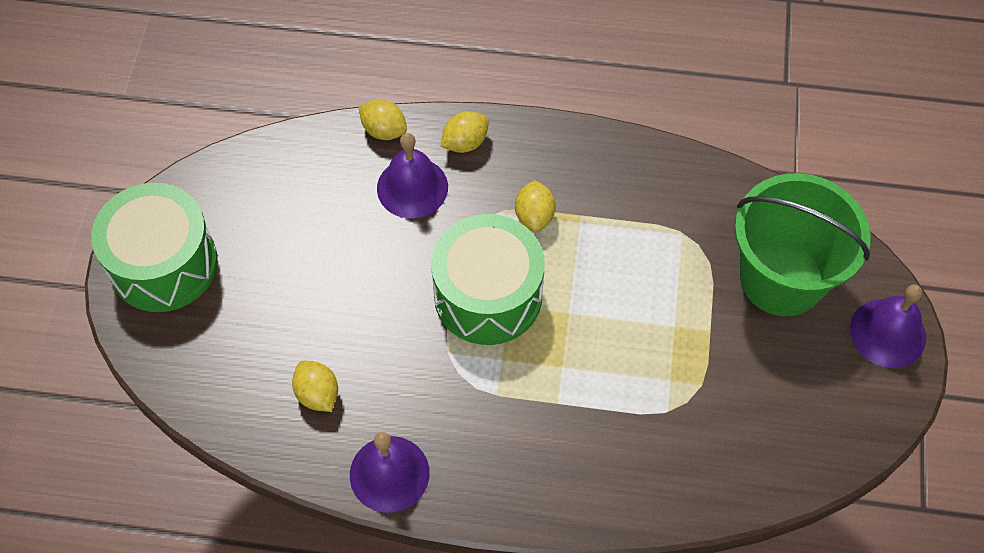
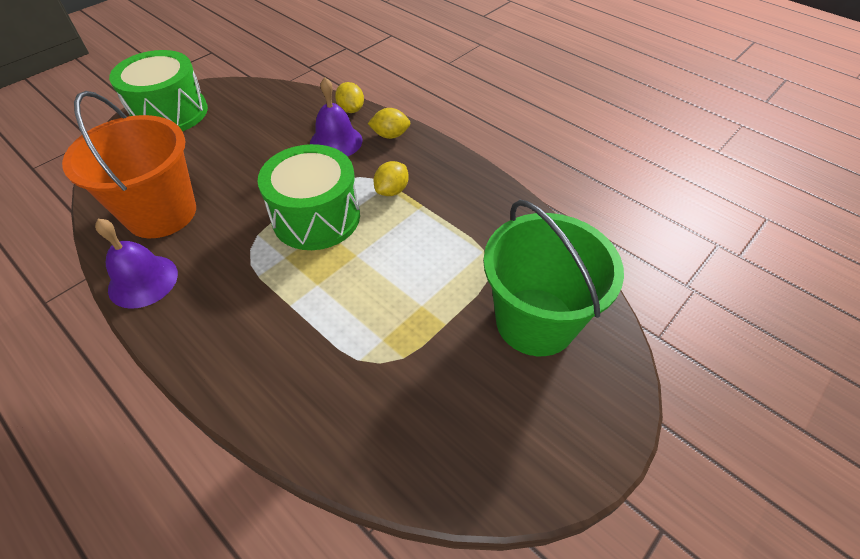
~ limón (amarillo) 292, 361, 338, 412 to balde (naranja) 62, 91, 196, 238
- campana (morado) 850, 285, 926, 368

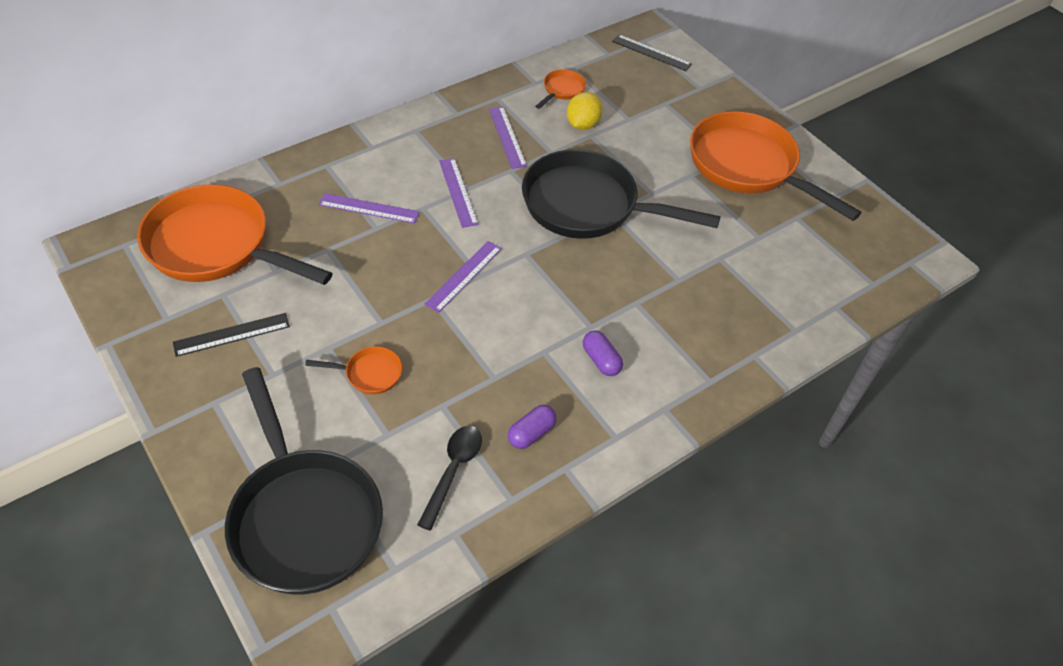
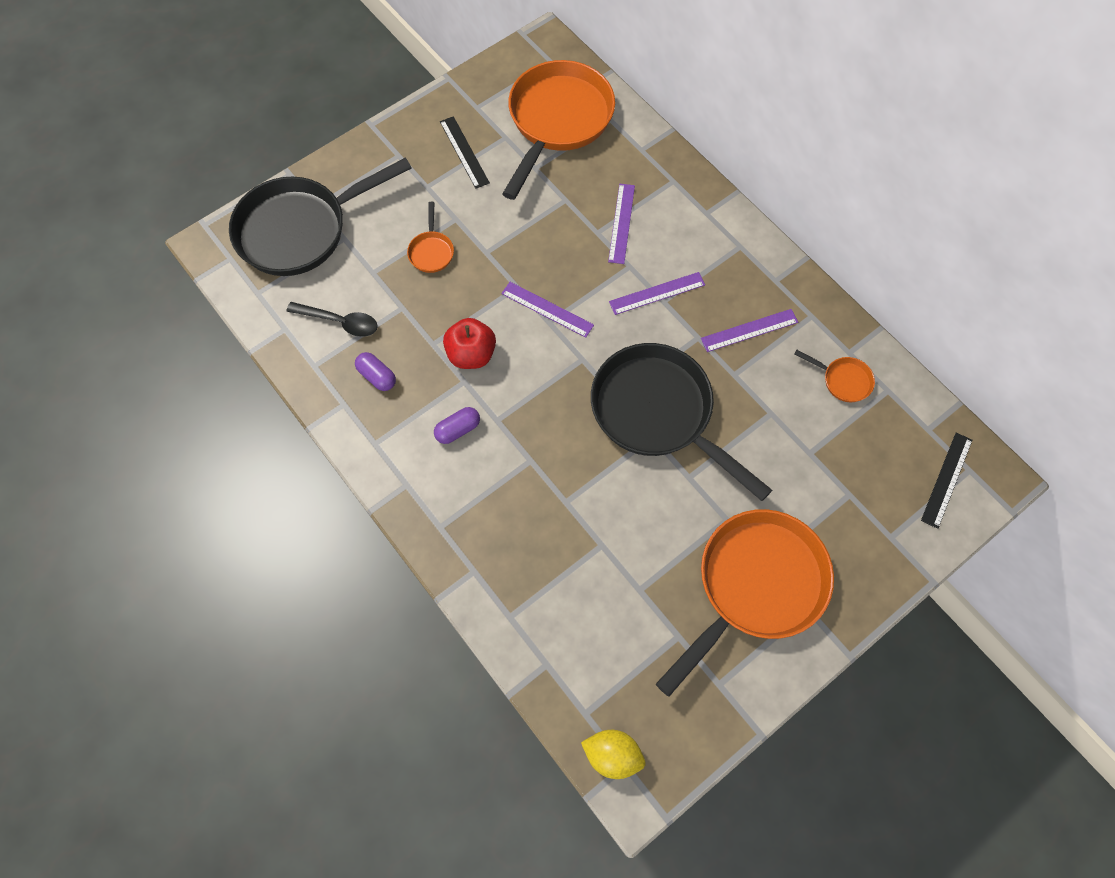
+ manzana (rojo) 443, 318, 496, 369
~ limón (amarillo) 567, 92, 602, 130 to 581, 730, 646, 779
~ sartén (negro) 522, 149, 720, 239 = 591, 343, 772, 501 60 degrees counterclockwise

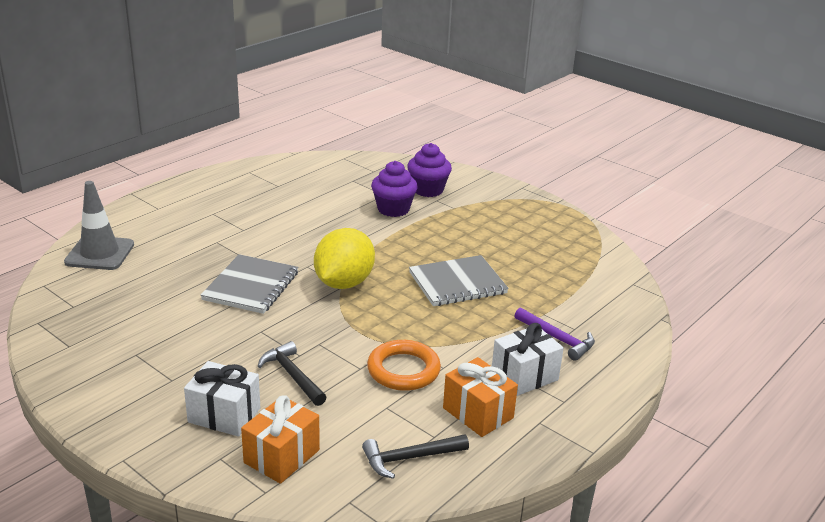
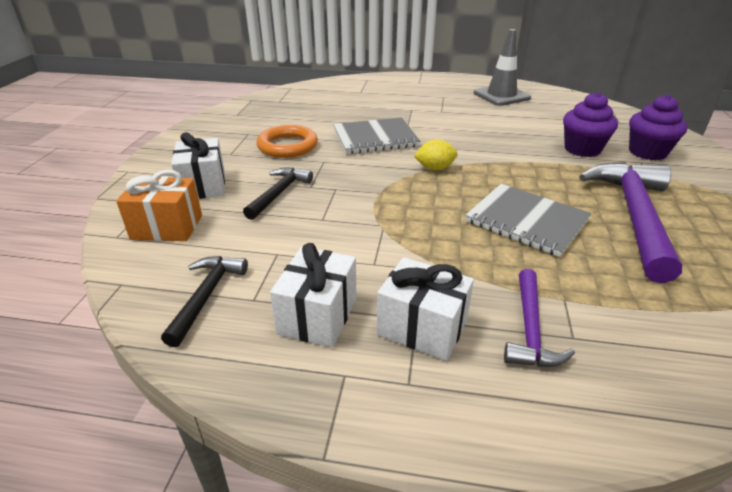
~ martillo (negro) 362, 434, 469, 479 = 161, 256, 248, 347 60 degrees clockwise
~ anillo (naranja) 367, 340, 441, 391 to 256, 125, 318, 158
~ regalo (naranja) 443, 357, 518, 437 to regalo (blanco) 270, 243, 356, 348
~ limón (amarillo) 314, 228, 375, 289 = 414, 139, 458, 170 x0.51
~ cono de tráfico (gris) 64, 181, 134, 270 to 474, 29, 531, 106
+ martillo (morado) 579, 162, 682, 283

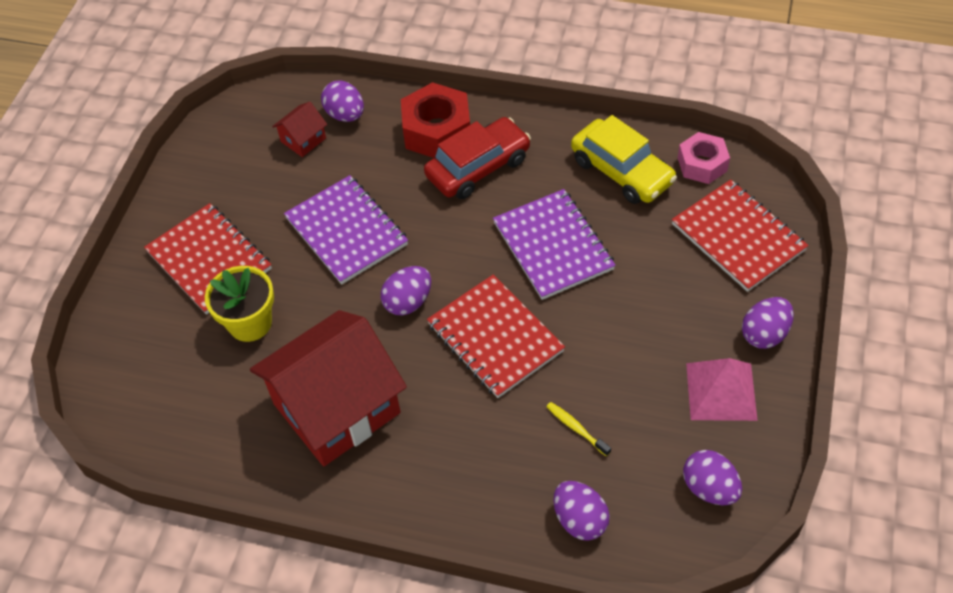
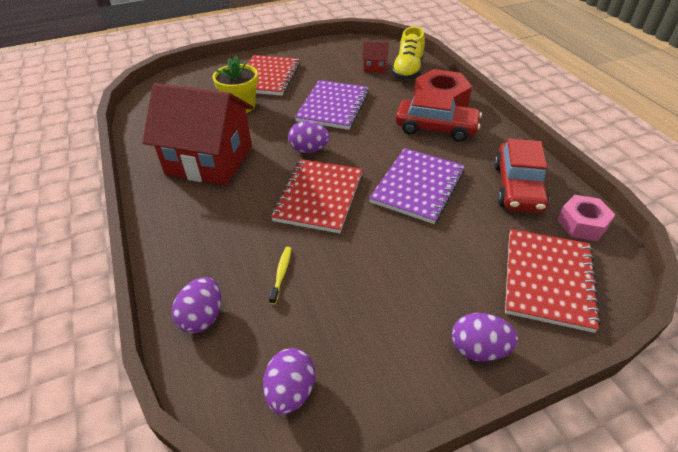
~ huevo (morado) 321, 80, 364, 122 to zapato (amarillo) 392, 27, 425, 80
~ coche (amarillo) 571, 115, 677, 204 to coche (rojo) 494, 139, 550, 213
- pirámide (rosa) 686, 358, 758, 421

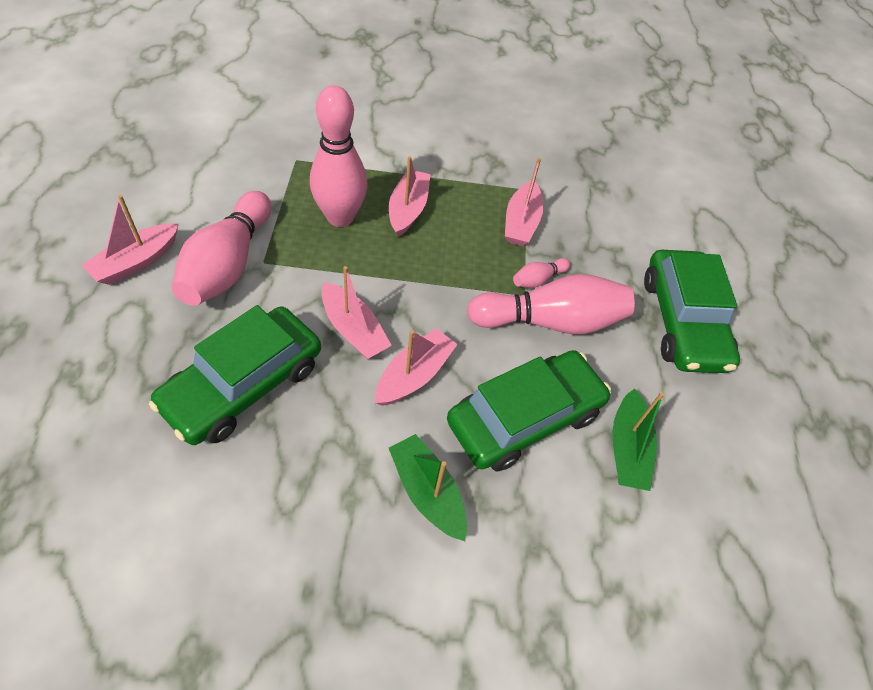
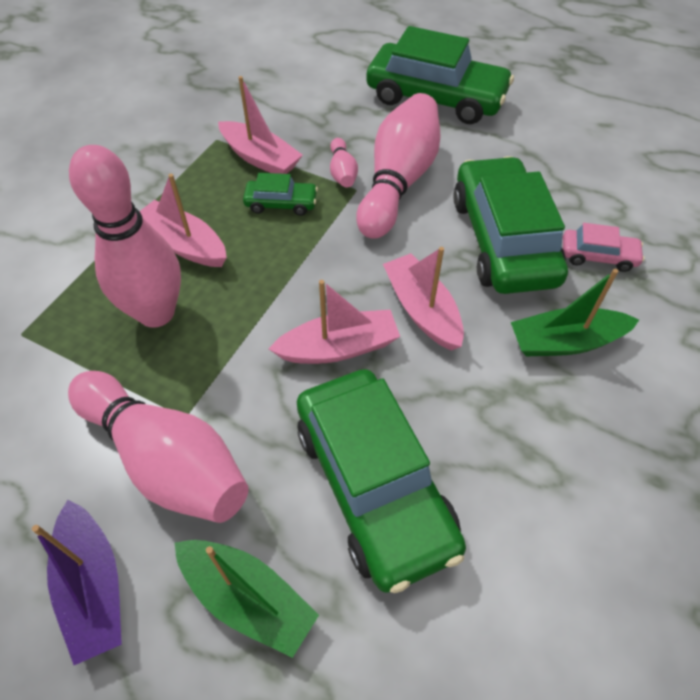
~ barco (rosa) 82, 195, 179, 285 to barco (morado) 32, 500, 122, 665
~ barco (verde) 612, 388, 664, 491 to 174, 540, 319, 658
+ coche (verde) 243, 173, 318, 216
+ coche (rosa) 563, 223, 645, 272

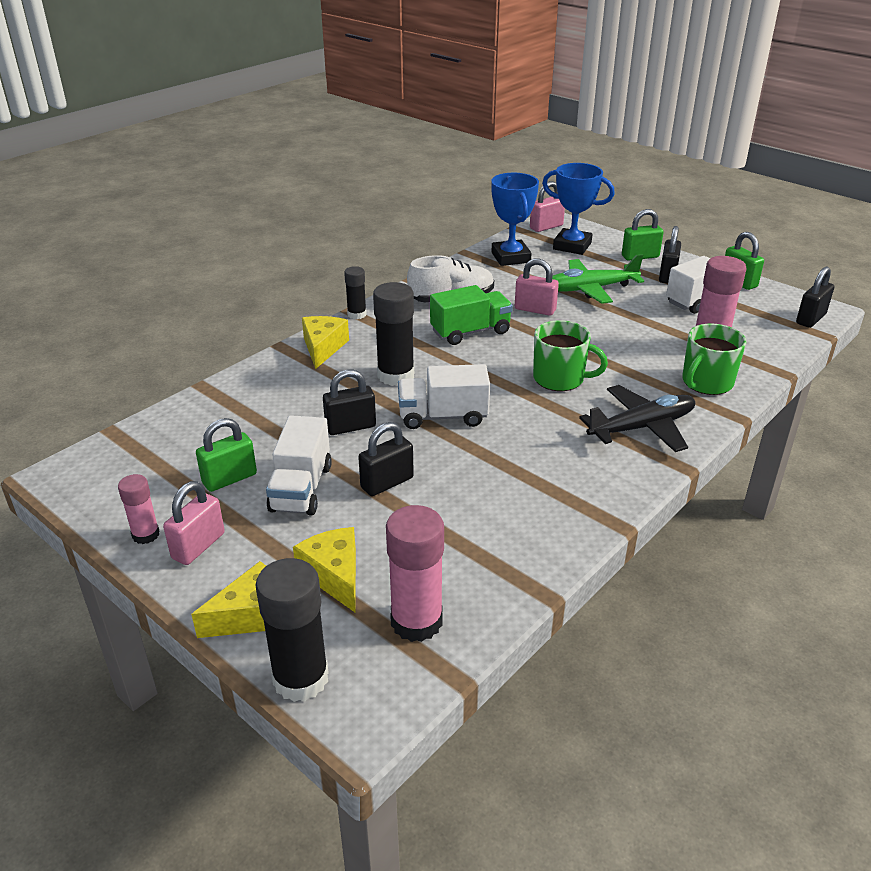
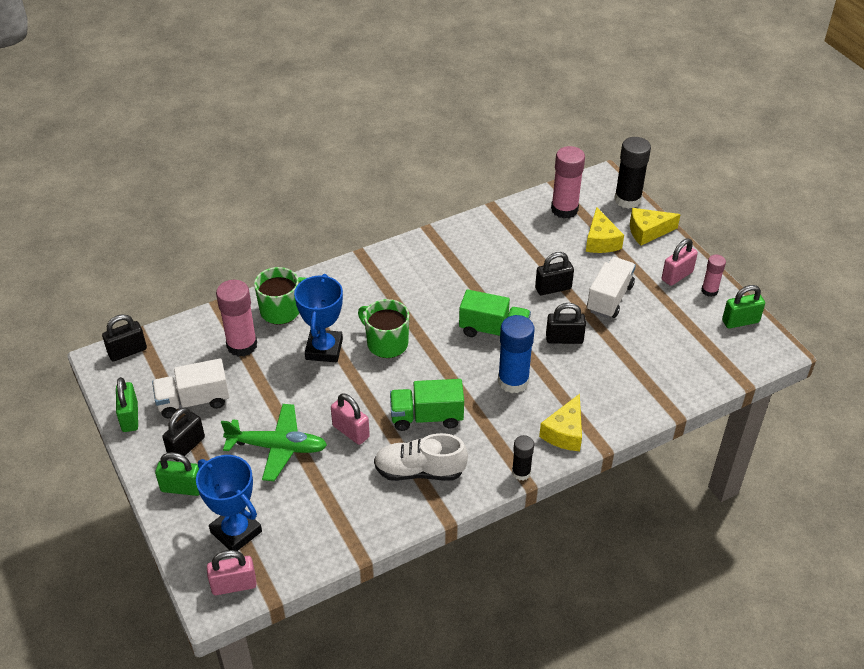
~ trofeo (azul) 491, 173, 539, 266 to 294, 274, 343, 362
~ camión (blanco) 398, 364, 490, 429 to camión (verde) 459, 289, 531, 337
~ barra de pegamento (negro) 373, 282, 414, 386 to barra de pegamento (azul) 498, 315, 535, 393
~ candado (verde) 196, 418, 257, 492 to 722, 285, 765, 329
- avión (negro) 579, 385, 695, 452

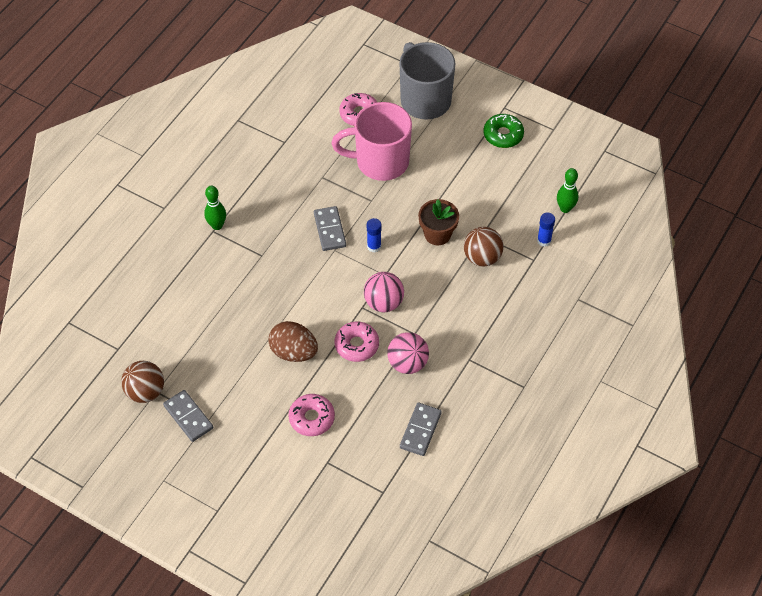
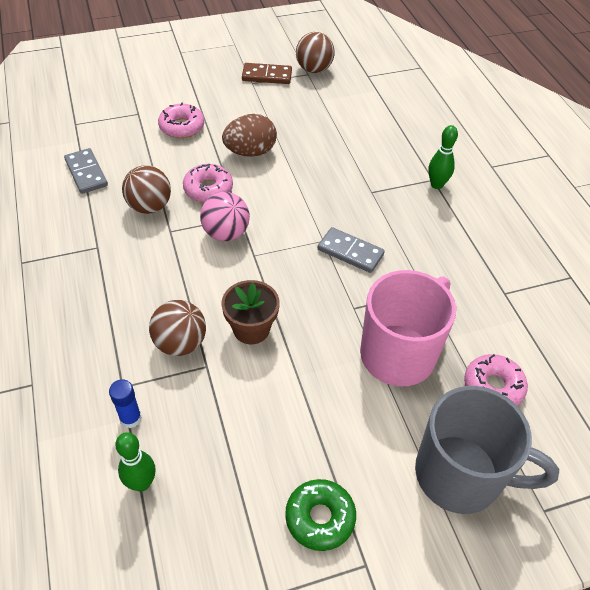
~ pelota (rosa) 387, 332, 429, 374 to pelota (marrón) 122, 165, 171, 214
~ ficha de dominó (gris) 163, 390, 213, 442 to ficha de dominó (marrón) 242, 63, 292, 84
- barra de pegamento (azul) 367, 218, 382, 252

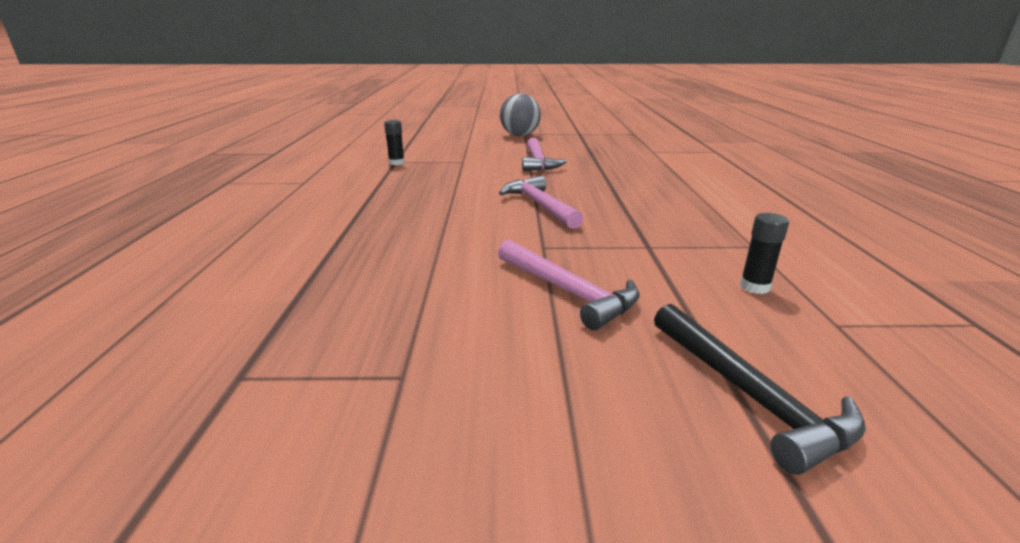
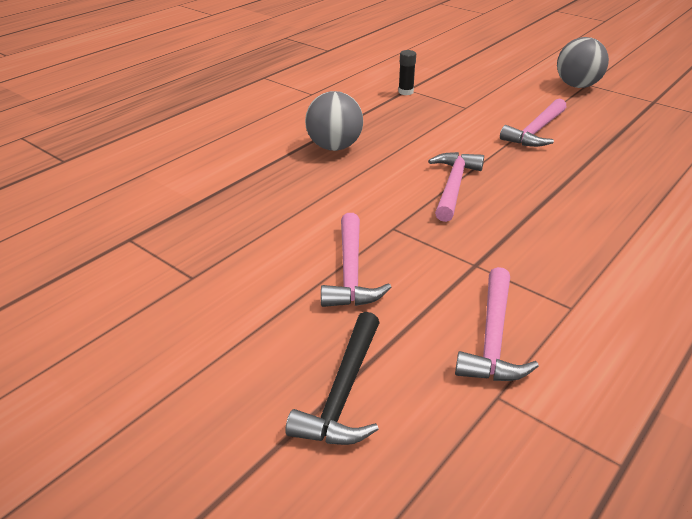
+ pelota (gris) 305, 91, 363, 151
~ barra de pegamento (negro) 740, 213, 789, 294 to martillo (rosa) 455, 267, 539, 381

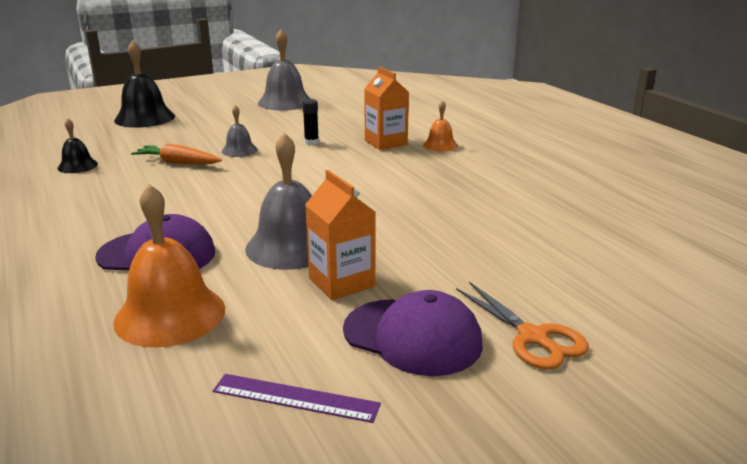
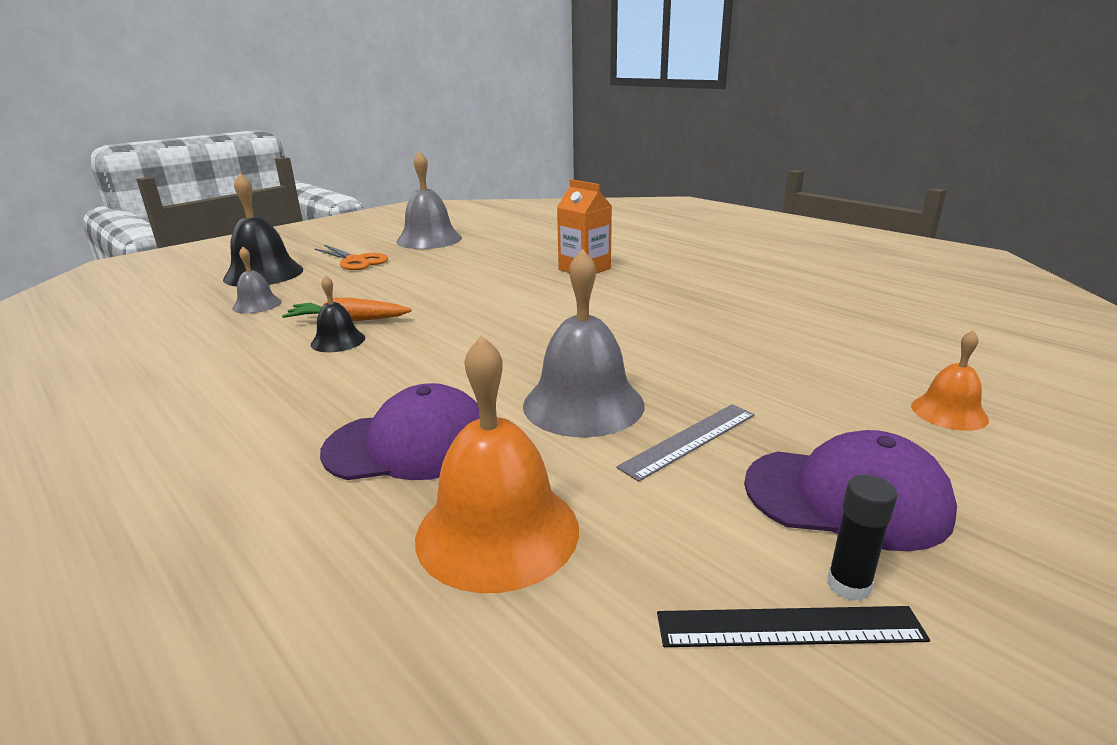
~ campana (gris) 221, 105, 258, 157 to 233, 247, 282, 314
~ campana (negro) 57, 118, 98, 173 to 311, 275, 365, 352
~ tijeras (naranja) 456, 282, 589, 369 to 314, 245, 388, 270
~ cartón de leche (naranja) 305, 170, 375, 300 to regla (gris) 616, 404, 754, 482
~ regla (morado) 213, 374, 381, 423 to regla (negro) 657, 606, 930, 647
~ barra de pegamento (negro) 302, 99, 319, 145 to 827, 475, 897, 601
~ campana (naranja) 423, 100, 458, 151 to 911, 330, 989, 431

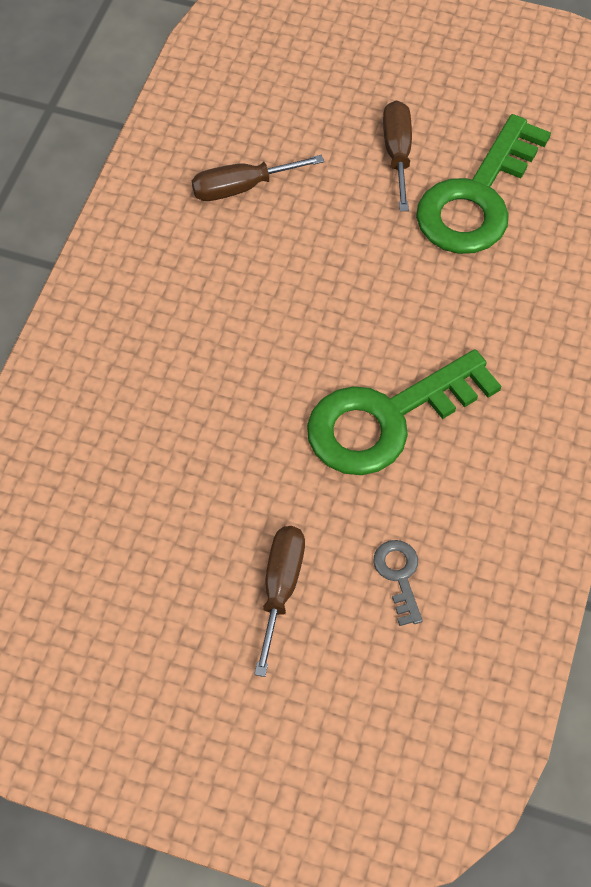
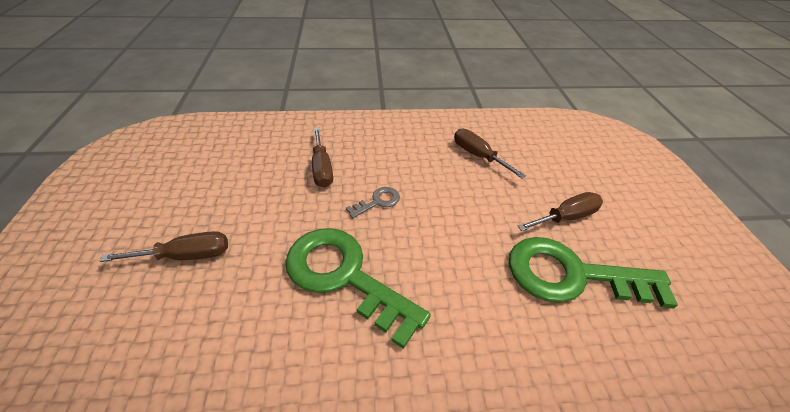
+ destornillador (marrón) 312, 128, 333, 188
~ llave (gris) 374, 540, 423, 626 to 346, 187, 400, 218

